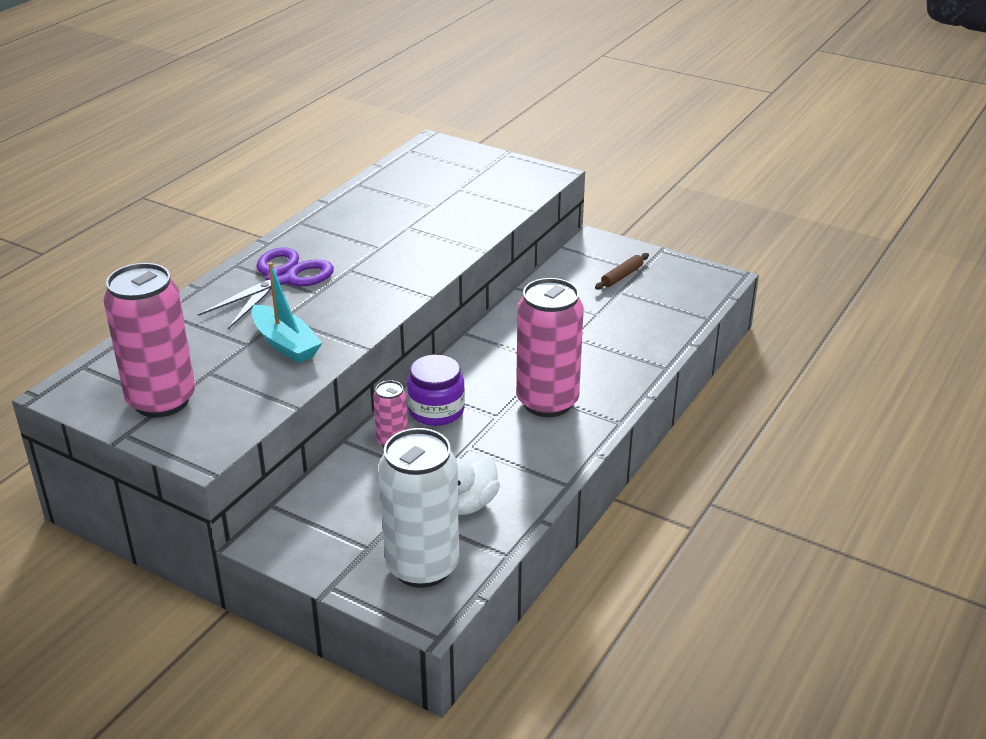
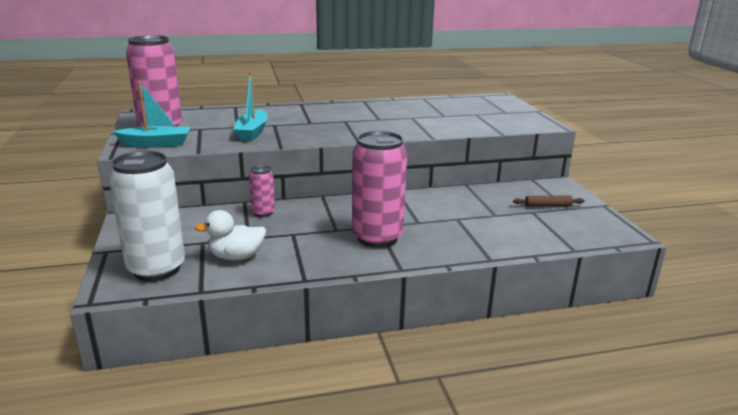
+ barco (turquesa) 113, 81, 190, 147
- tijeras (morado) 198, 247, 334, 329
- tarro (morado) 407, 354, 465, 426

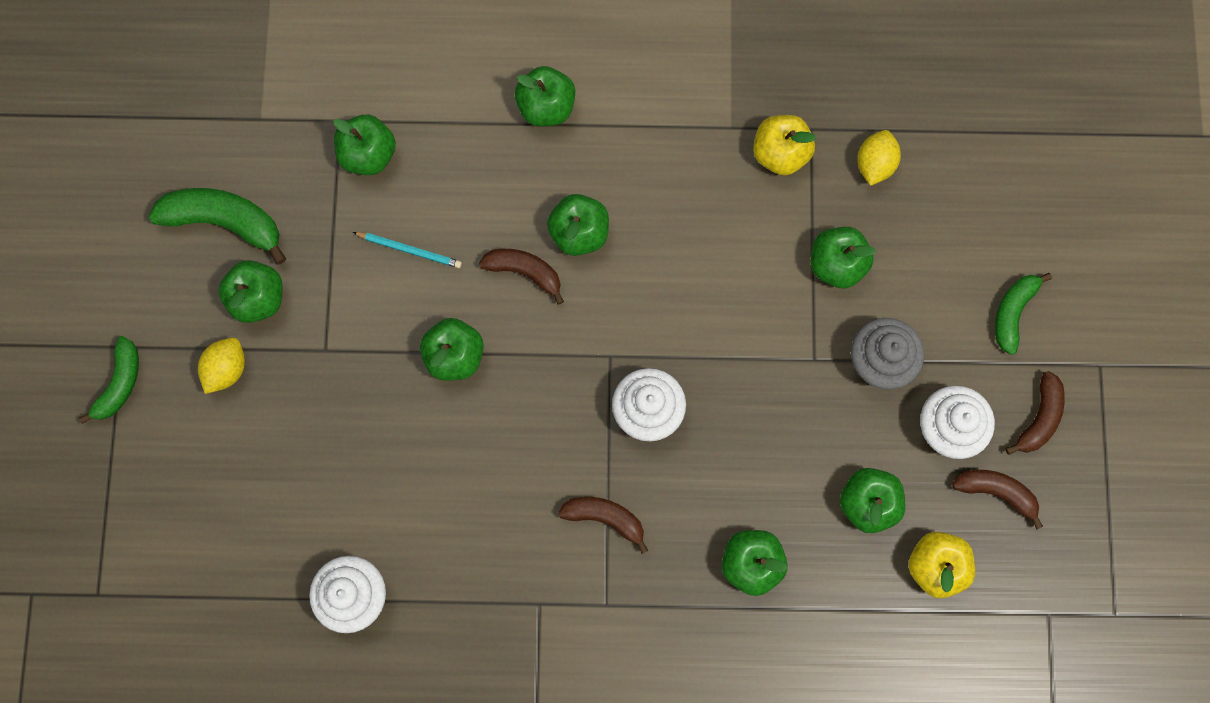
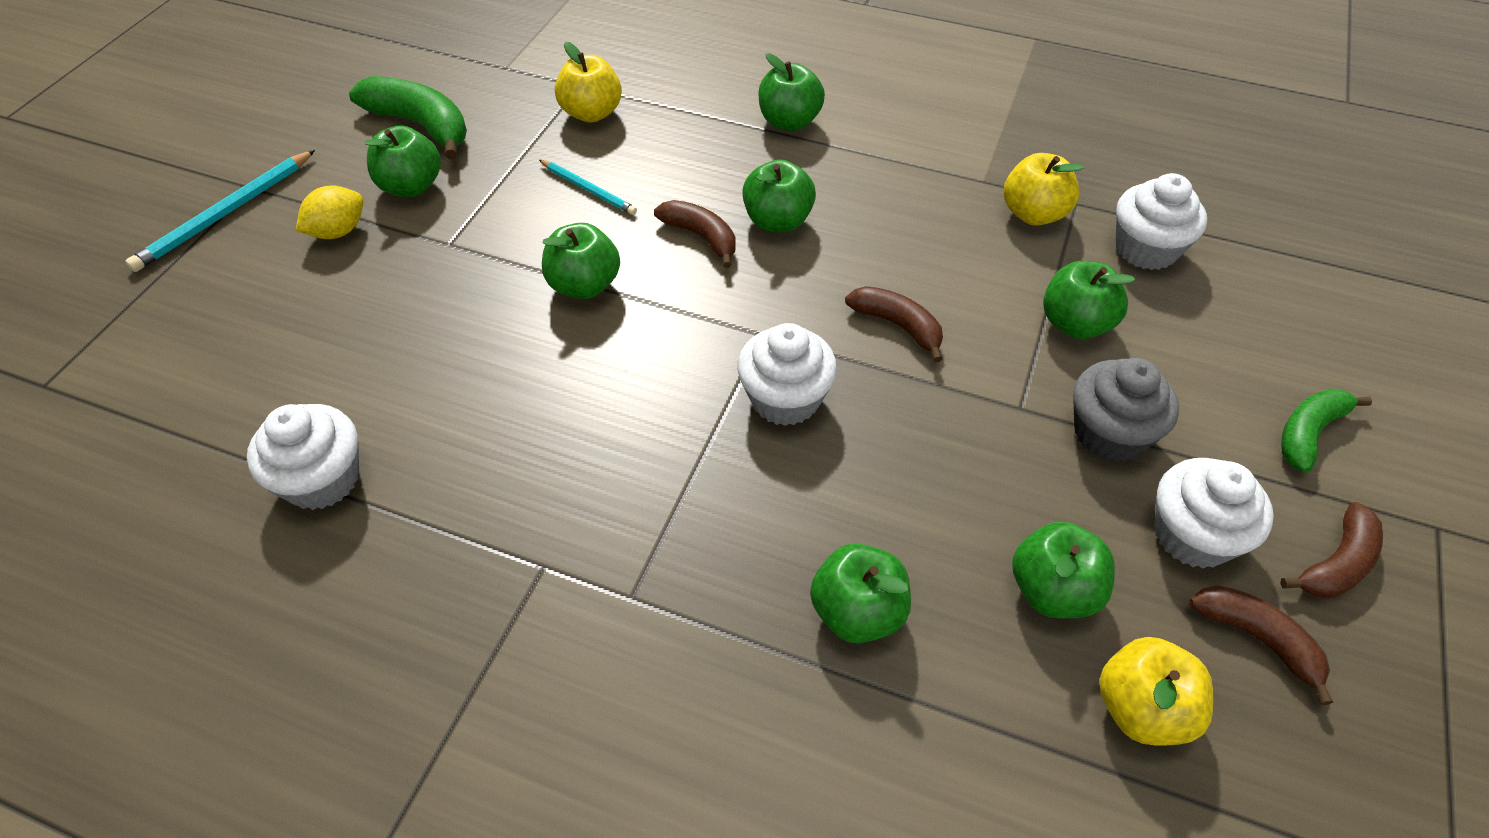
~ plátano (verde) 79, 336, 139, 424 to lápiz (turquesa) 125, 150, 315, 272
~ manzana (verde) 333, 115, 396, 175 to manzana (amarillo) 555, 42, 622, 123
~ plátano (marrón) 558, 497, 648, 554 to 845, 286, 943, 362
~ limón (amarillo) 857, 130, 901, 186 to magdalena (blanco) 1116, 173, 1207, 270

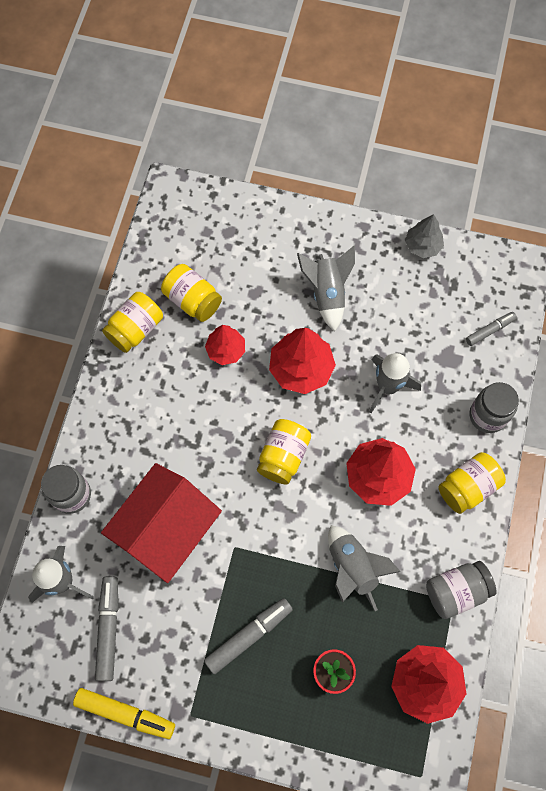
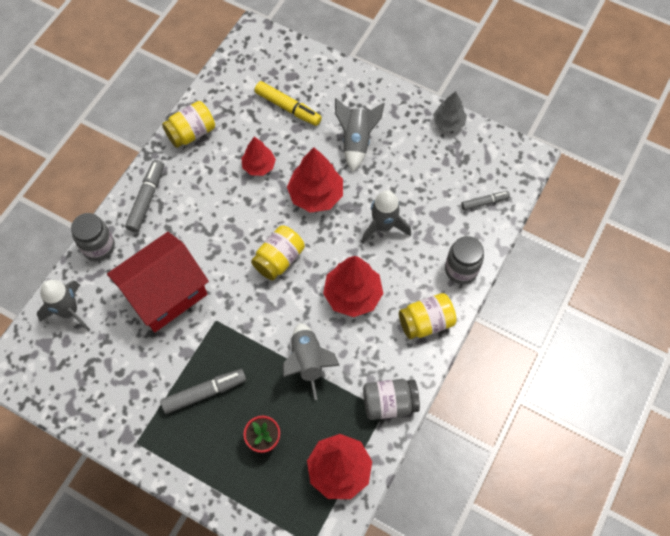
~ rotulador (gris) 95, 576, 118, 681 to 125, 160, 164, 232
~ rotulador (amarillo) 73, 688, 175, 739 to 254, 81, 322, 126
- tarro (amarillo) 161, 264, 222, 322

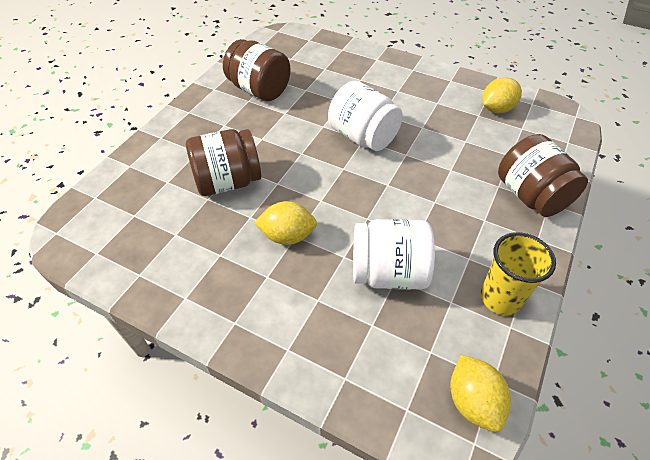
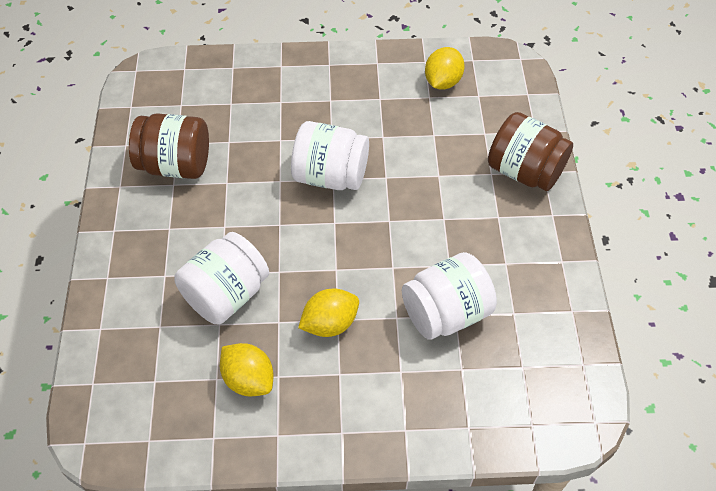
~ tarro (marrón) 186, 129, 261, 196 to tarro (blanco) 174, 232, 269, 324
~ limón (amarillo) 450, 355, 511, 432 to 220, 343, 273, 396
- vaso (amarillo) 481, 232, 556, 315

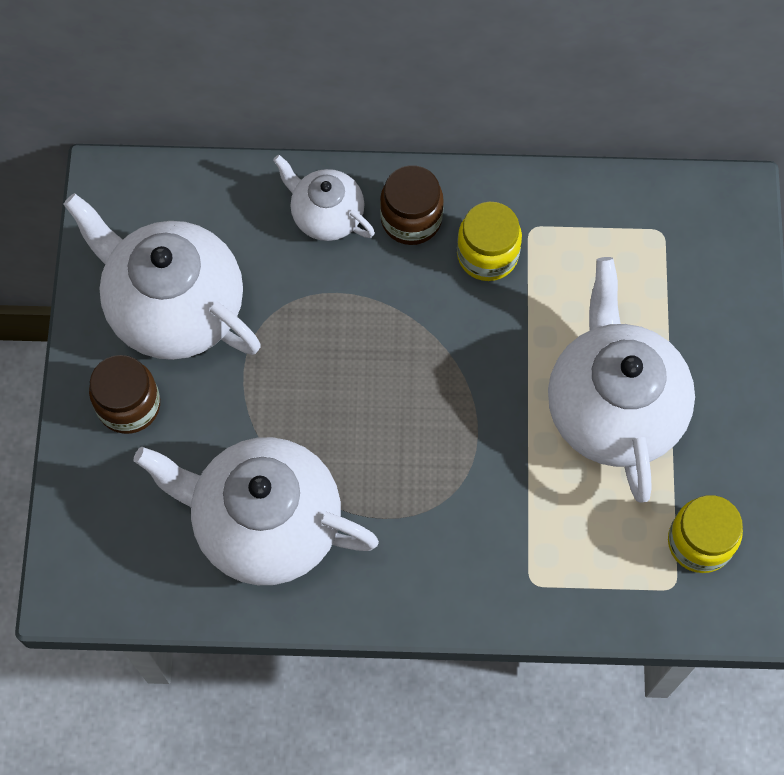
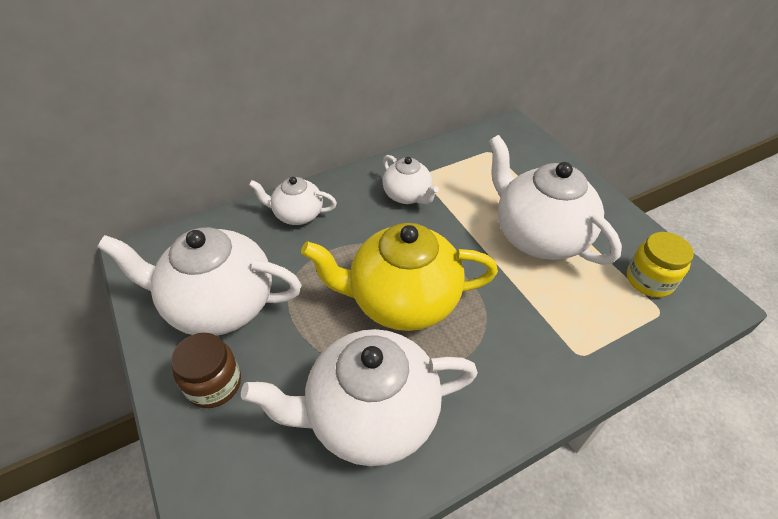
+ tetera (amarillo) 301, 223, 498, 331
~ tarro (amarillo) 457, 202, 522, 281 to tetera (blanco) 382, 155, 439, 204
- tarro (marrón) 380, 165, 444, 245

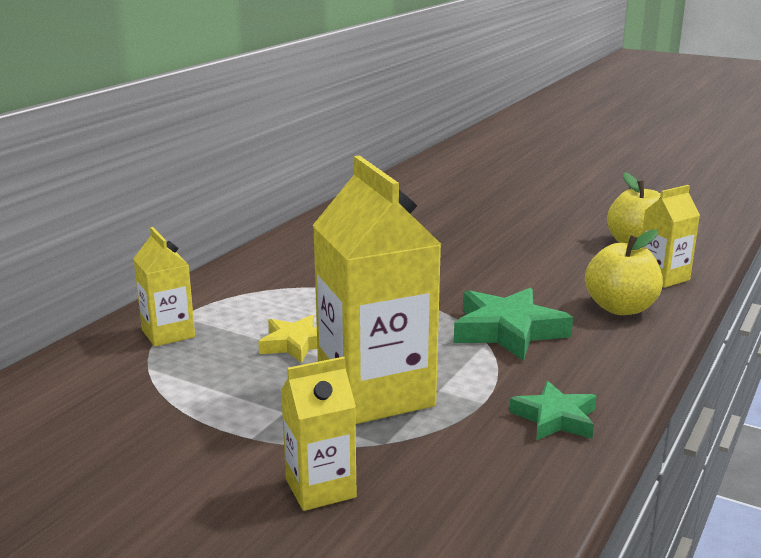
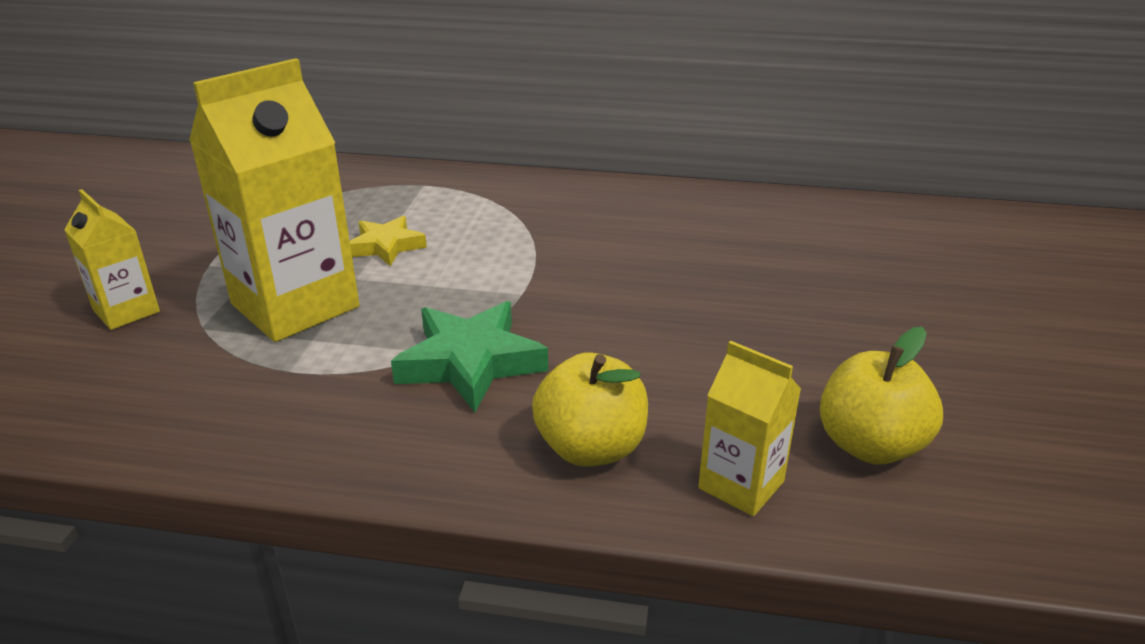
- cartón de leche (amarillo) 133, 227, 195, 347
- estrella (verde) 509, 381, 597, 441

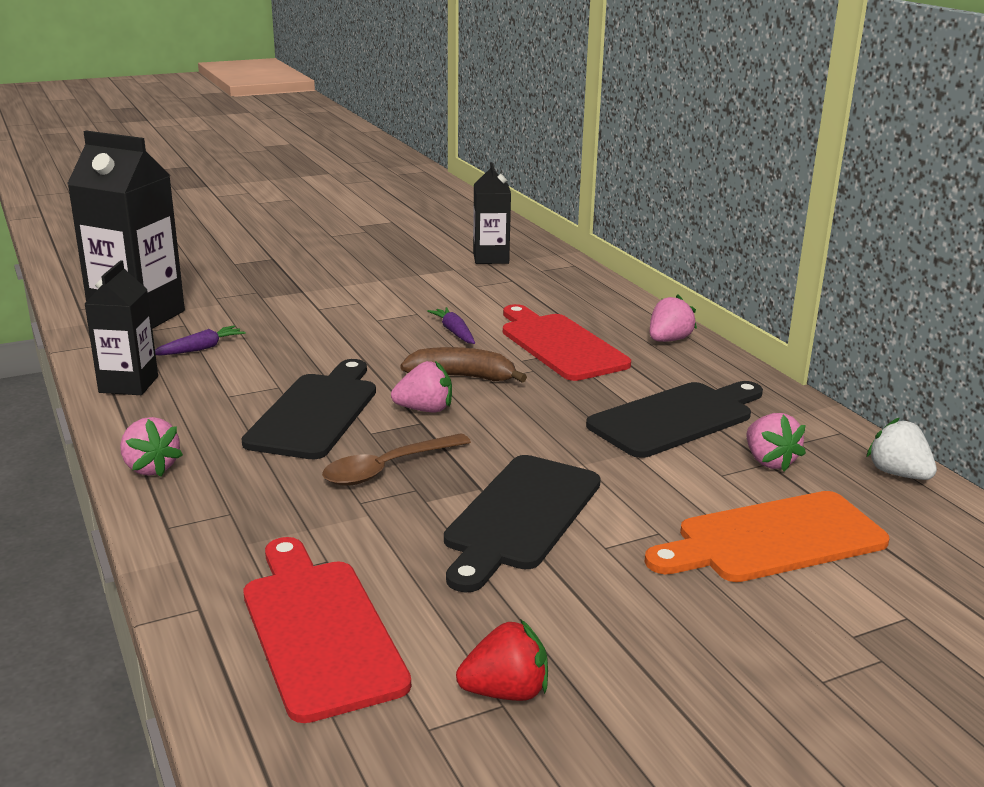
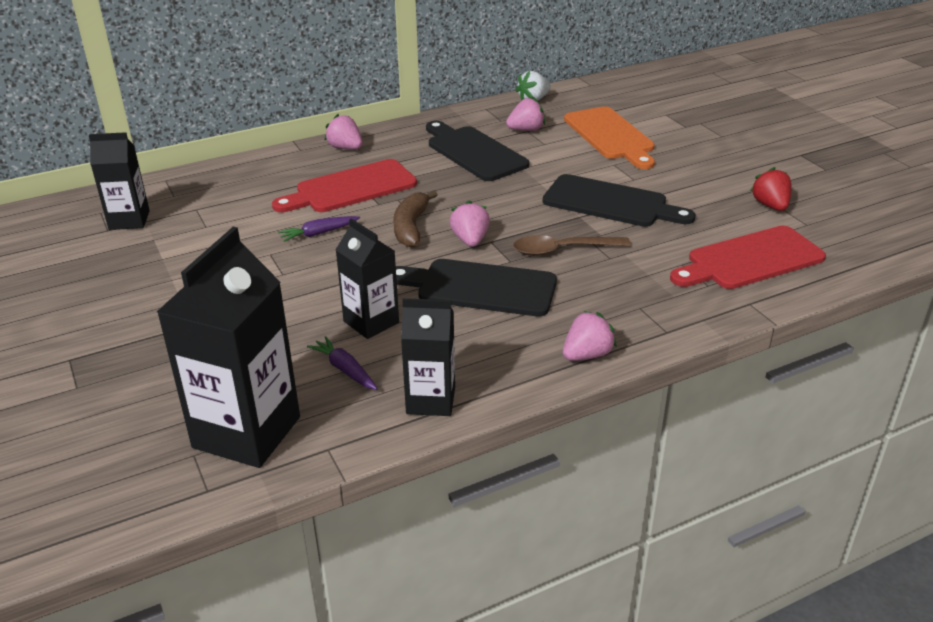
+ cartón de leche (negro) 335, 218, 399, 339
~ cuchara (marrón) 322, 433, 471, 486 = 513, 235, 631, 256 120 degrees clockwise

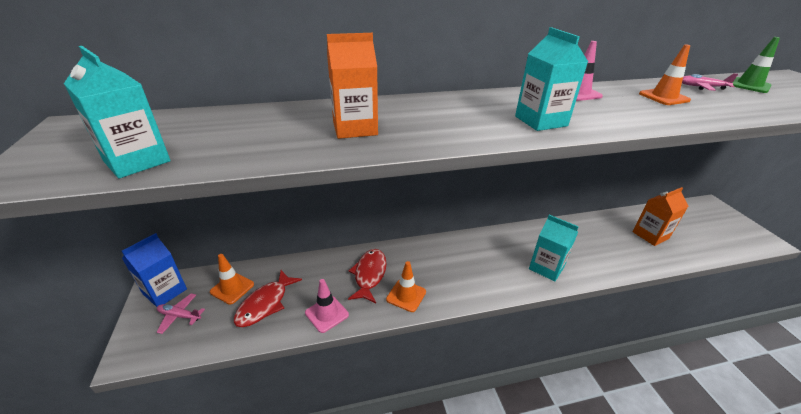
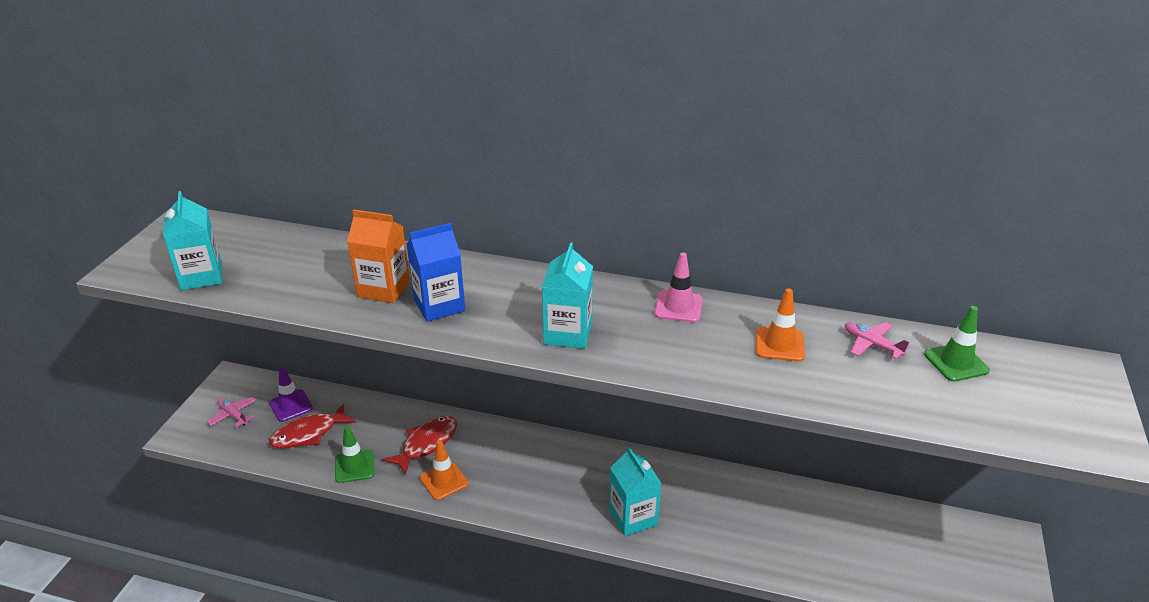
~ cono de tráfico (naranja) 210, 254, 254, 305 to cono de tráfico (morado) 269, 366, 313, 422
~ cono de tráfico (rosa) 305, 279, 349, 333 to cono de tráfico (verde) 335, 426, 375, 483
~ cartón de leche (azul) 122, 233, 187, 307 to 407, 223, 465, 322
- cartón de leche (naranja) 632, 187, 689, 246

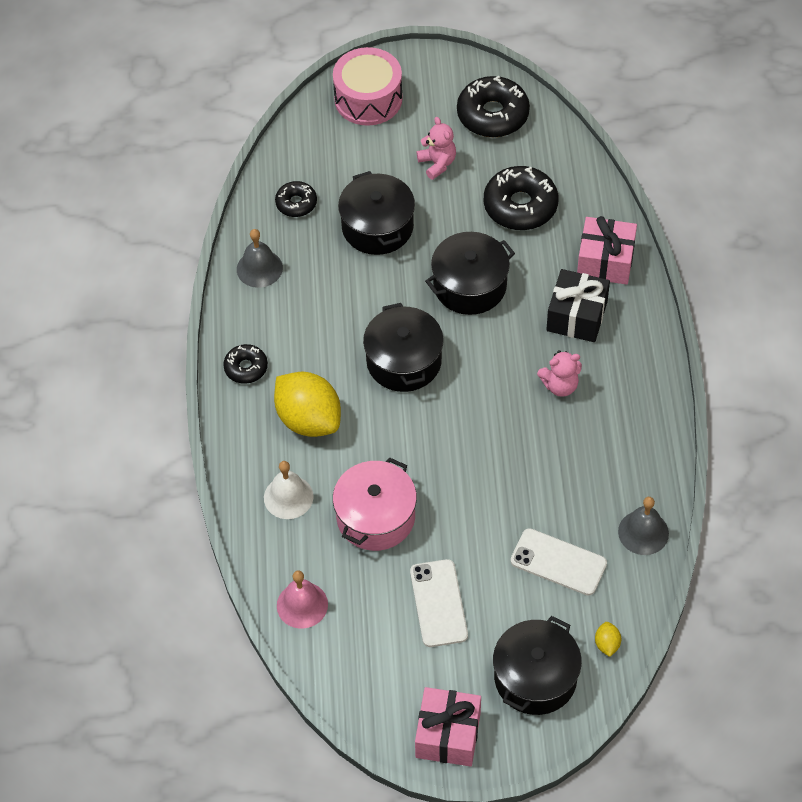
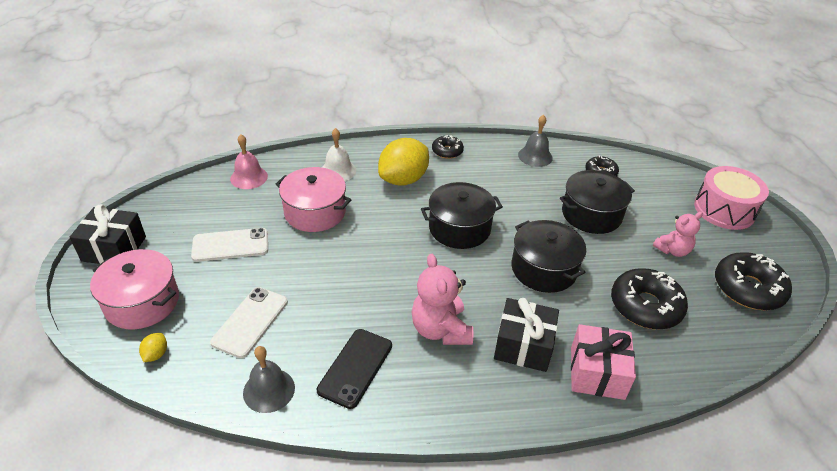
~ regalo (rosa) 415, 687, 481, 767 to regalo (negro) 70, 204, 146, 264
~ olla (negro) 493, 616, 582, 715 to olla (rosa) 90, 249, 179, 329
~ limón (amarillo) 595, 622, 621, 657 = 139, 333, 167, 362 75 degrees counterclockwise
+ móvil (negro) 317, 329, 392, 409
~ osito (rosa) 537, 350, 582, 397 = 411, 254, 473, 345 x1.55

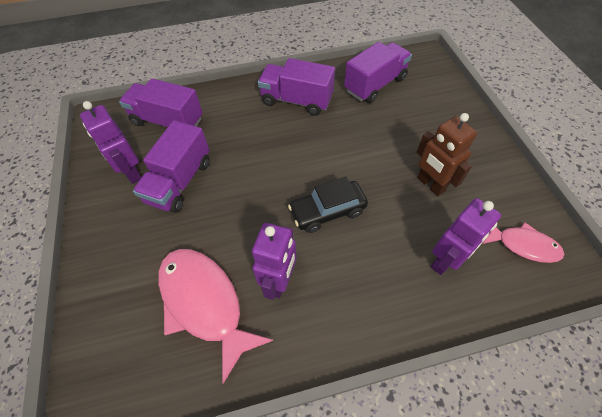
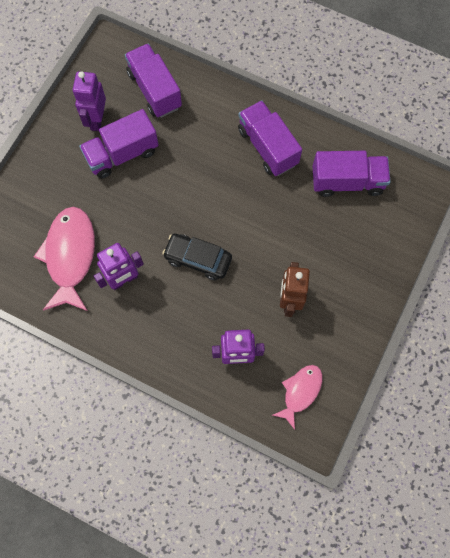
~ pez (rosa) 482, 222, 564, 263 = 272, 365, 322, 430 120 degrees counterclockwise

